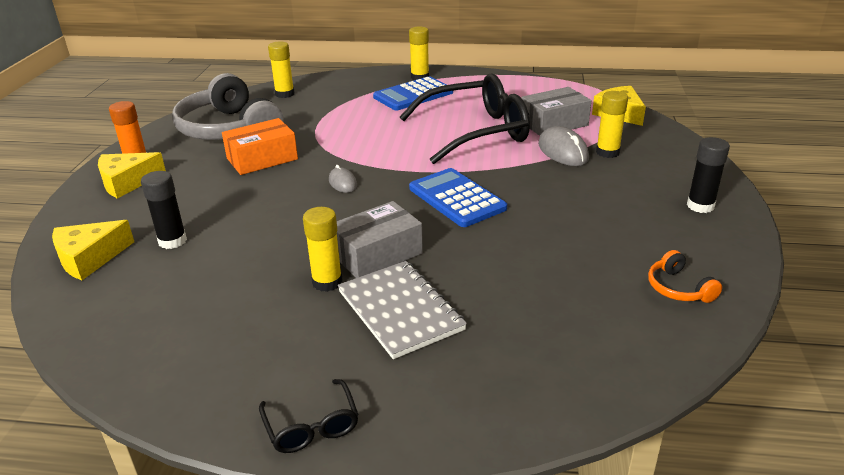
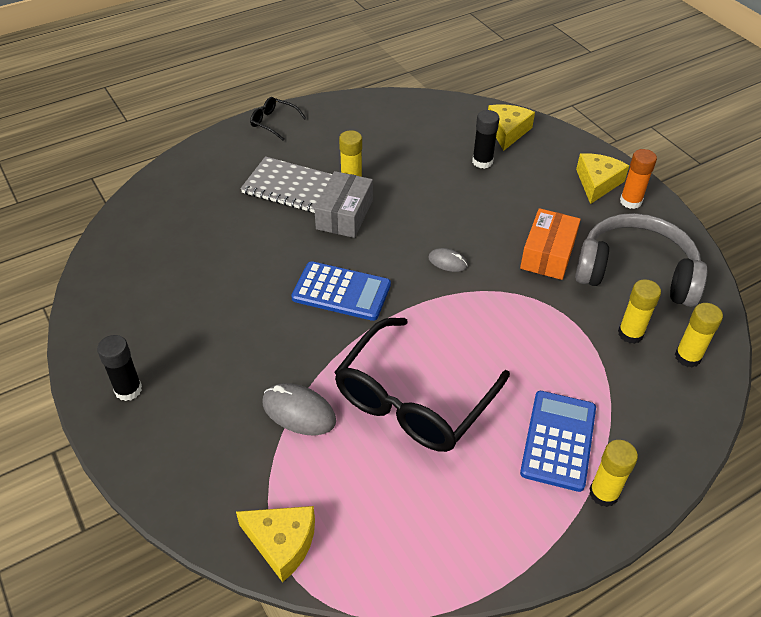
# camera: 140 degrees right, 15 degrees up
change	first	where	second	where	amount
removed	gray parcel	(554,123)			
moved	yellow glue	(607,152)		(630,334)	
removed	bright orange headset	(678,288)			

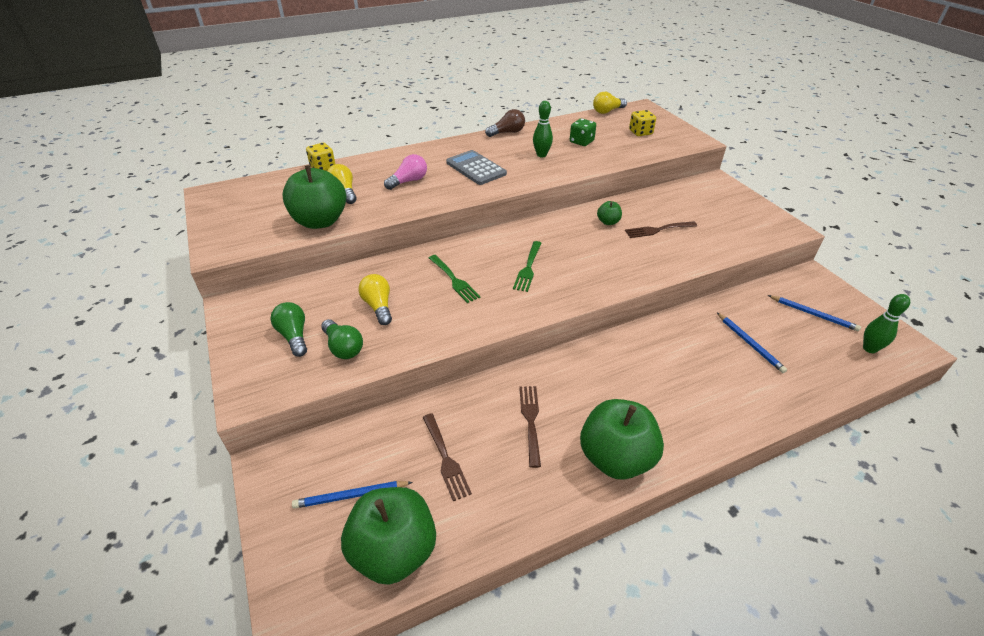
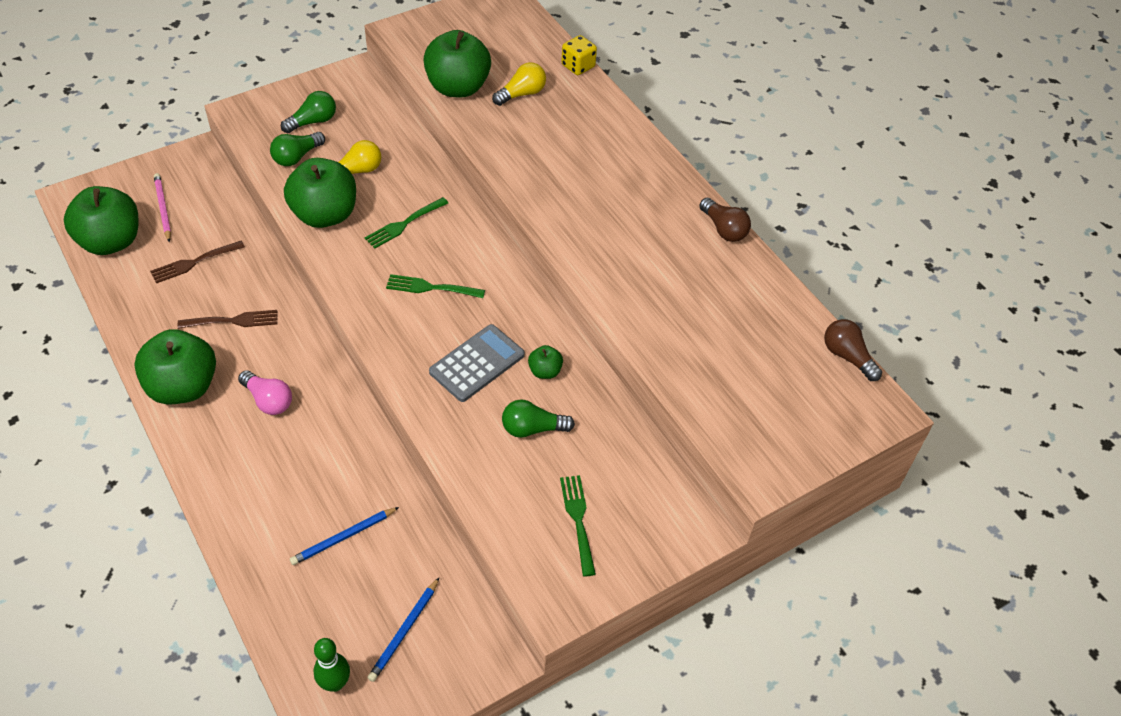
# camera: 80 degrees right, 10 degrees up
change	first	where	second	where	amount
recoloured	cobalt pencil	(351,496)	pink pencil	(163,208)	
moved	pink light bulb	(408,181)		(268,400)	
moved	gray calculator	(476,168)		(477,363)	
removed	emerald skittle	(541,155)			
removed	emerald game die	(581,142)			
recoloured	yellow light bulb	(607,111)	dark brown light bulb	(847,356)	
replaced	dark brown table fork	(658,230)	emerald light bulb	(532,428)	
removed	yellow game die	(640,132)			
added			emerald apple	(325,215)	
added			emerald table fork	(578,520)	

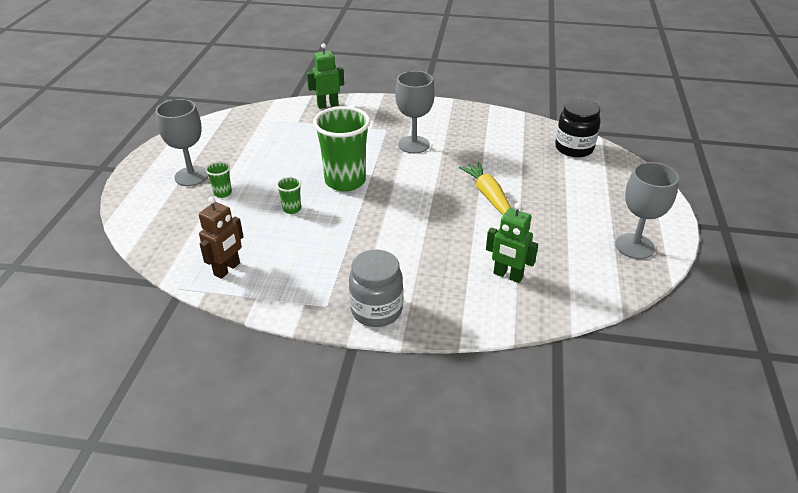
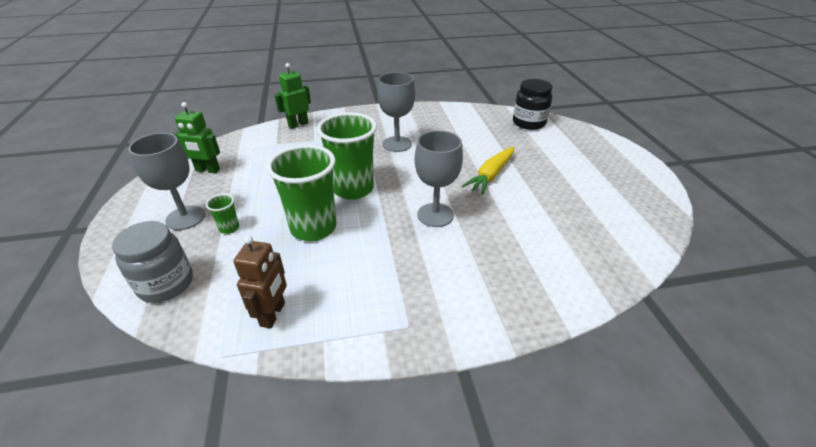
# camera: 20 degrees left, 0 degrees up
change	first	where	second	where	amount
resized	emerald beaker	(292,209)		(313,228)	x2.33
moved	gray jam jar	(376,310)		(166,284)	
turned	yellow root vegetable	(489,196)		(491,175)	105 degrees counterclockwise
moved	emerald robot figure	(507,275)		(207,170)	
moved	gray chalice	(634,246)		(435,215)	

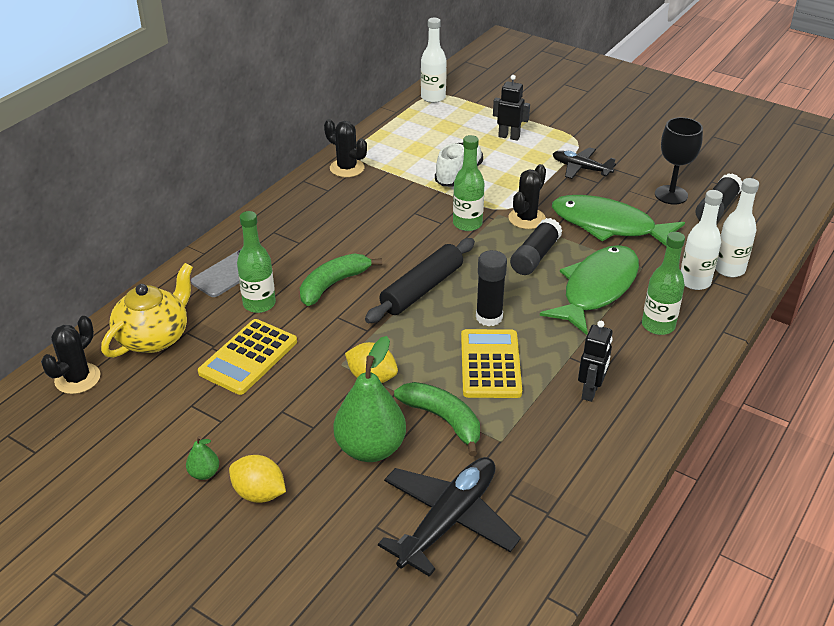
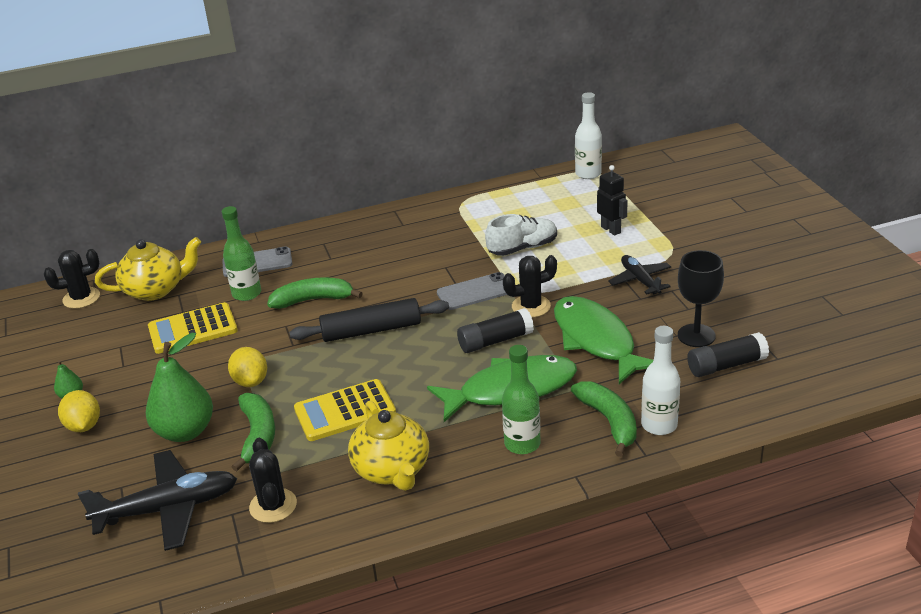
# camera: 40 degrees right, 5 degrees down
change	first	where	second	where	amount
moved	jet-black cactus	(347,168)		(273,506)	
replaced	emerald drink bottle	(467,224)	gray smartphone	(475,292)	
turned	yellow calculator	(490,364)		(345,411)	150 degrees counterclockwise
removed	jet-black glue	(489,317)			
replaced	jet-black robot figure	(590,391)	yellow tea pot	(392,470)	
replaced	white drink bottle	(694,281)	emerald banana	(609,421)	

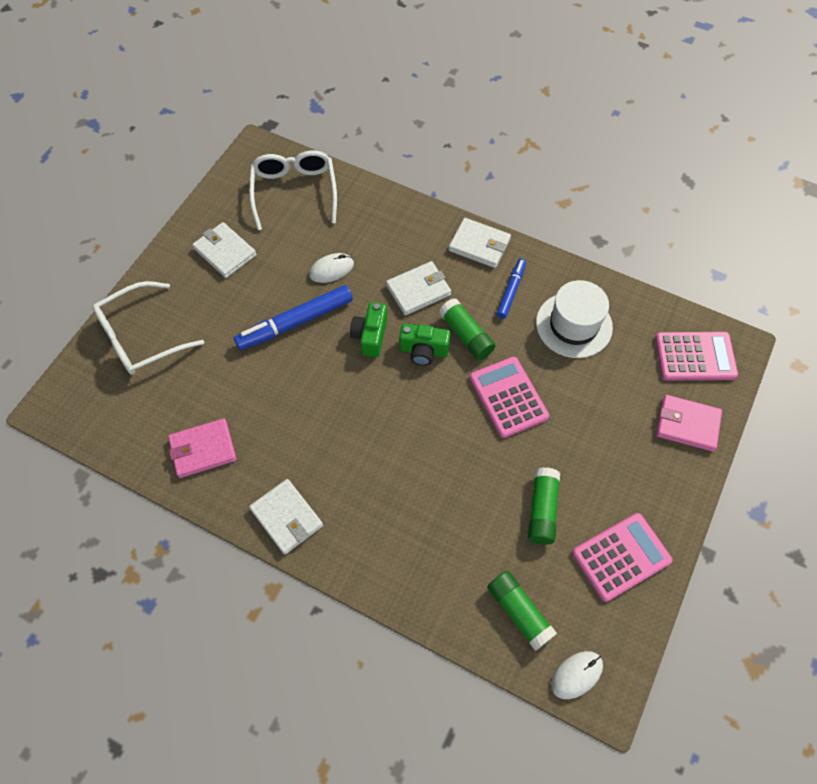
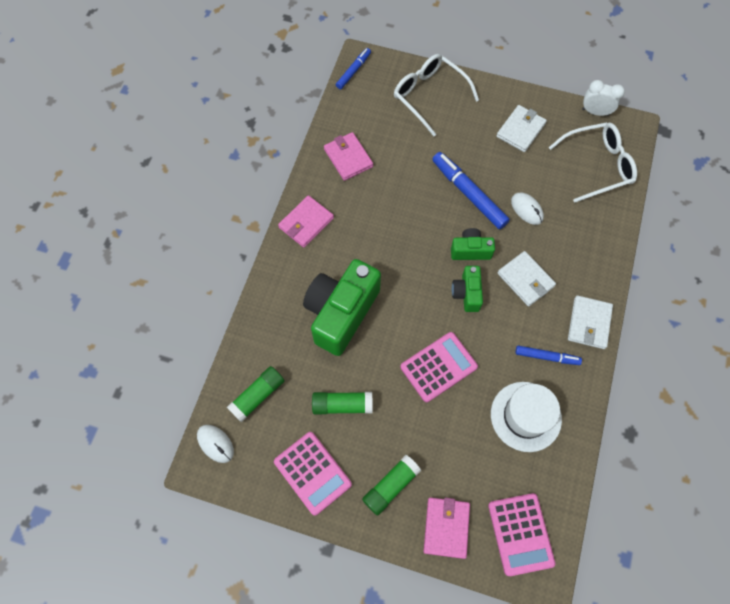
# camera: 80 degrees right, 5 degrees up
change	first	where	second	where	amount
recoloured	white card wallet	(287,517)	pink card wallet	(306,223)	
moved	emerald glue	(466,335)		(390,486)	
added			emerald photo camera	(341,313)	
added			cobalt marker pen	(353,71)	
added			white bedside clock	(595,112)	

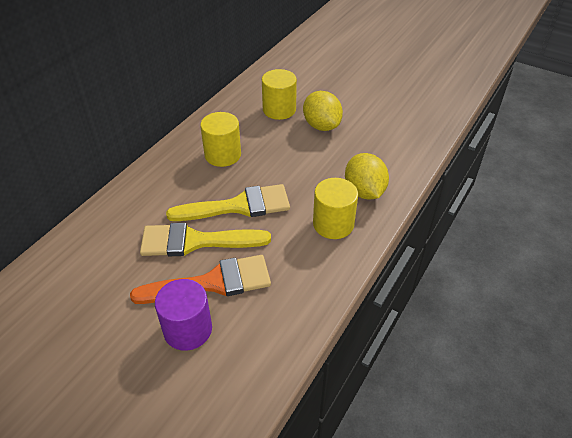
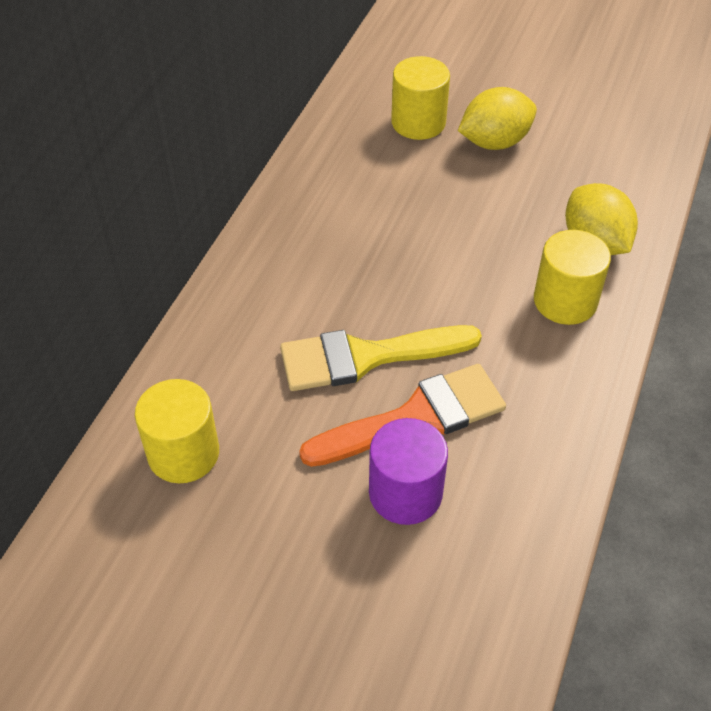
# camera: 10 degrees left, 5 degrees up
change	first	where	second	where	amount
removed	yellow brush	(238,206)			
moved	yellow cylinder	(223,155)		(183,453)	
turned	yellow toy lemon	(321,126)		(494,142)	75 degrees counterclockwise

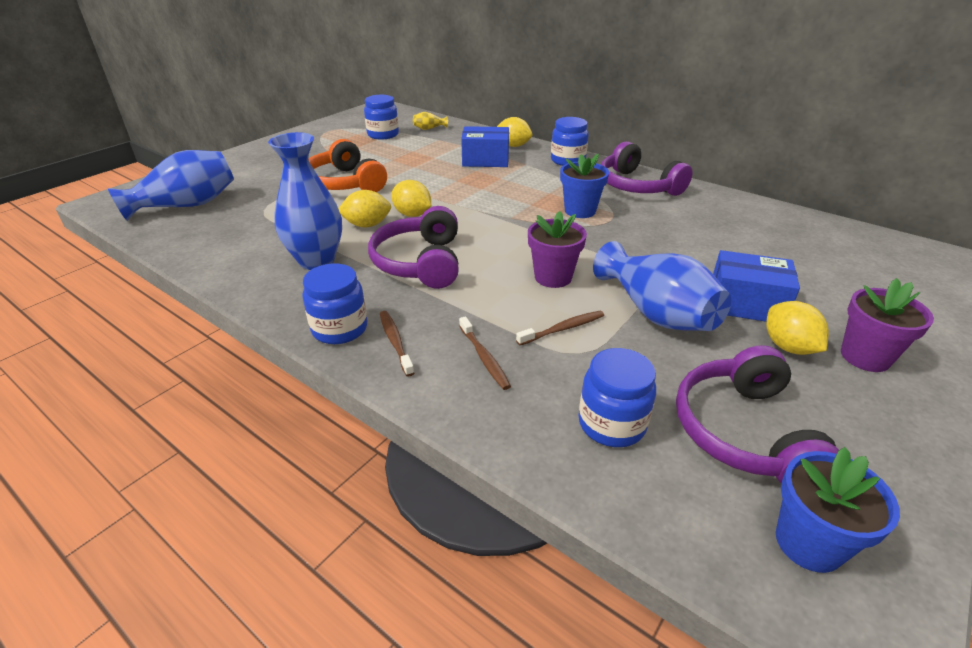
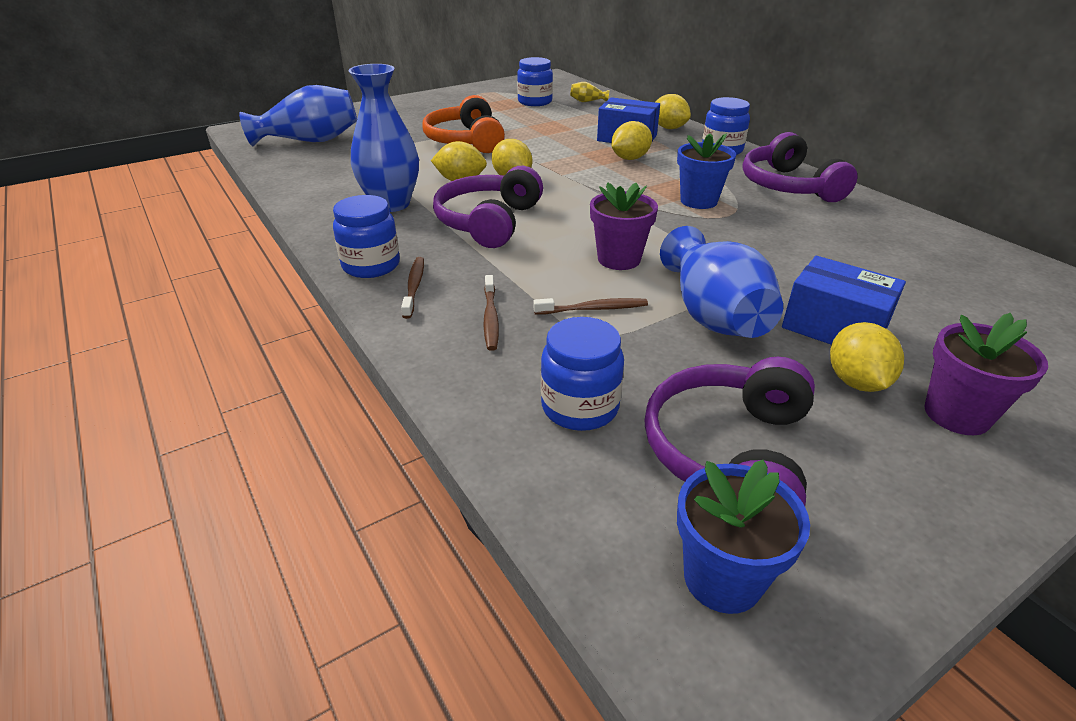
# camera: 20 degrees right, 0 degrees up
change	first	where	second	where	amount
added			yellow toy lemon	(630,158)	

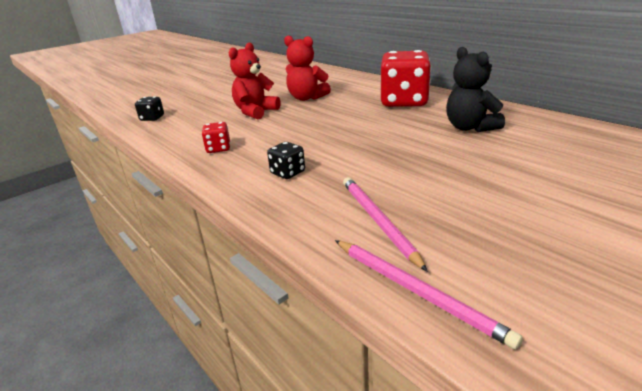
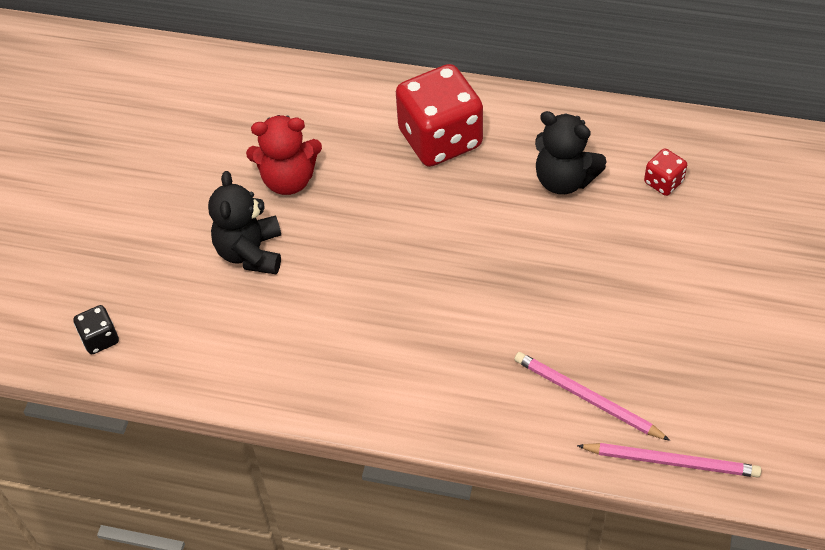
# camera: 35 degrees left, 25 degrees up
change	first	where	second	where	amount
moved	crimson game die	(218,149)		(663,182)	
recoloured	crimson teddy	(255,112)	jet-black teddy	(250,252)	
removed	jet-black game die	(288,173)			

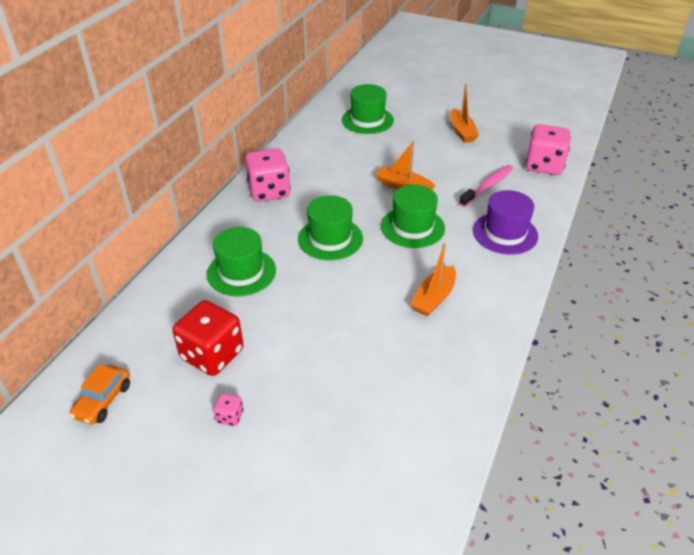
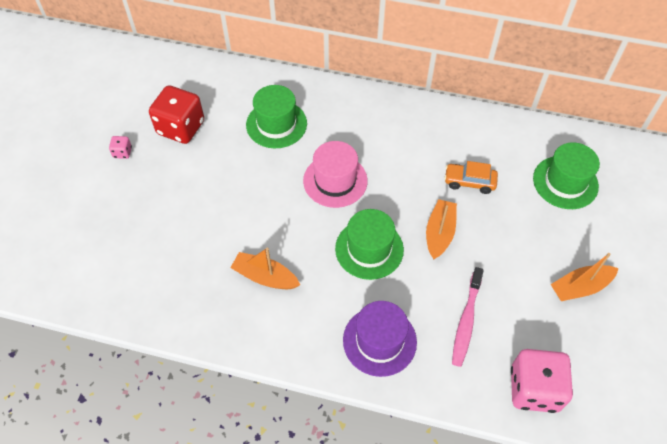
# camera: 80 degrees right, 15 degrees up
change	first	where	second	where	amount
moved	bright orange toy car	(103,400)		(469,182)	
removed	pink game die	(269,191)			
recoloured	emerald hat	(330,238)	pink hat	(335,180)	
turned	pink dental brush	(488,186)		(466,321)	75 degrees clockwise

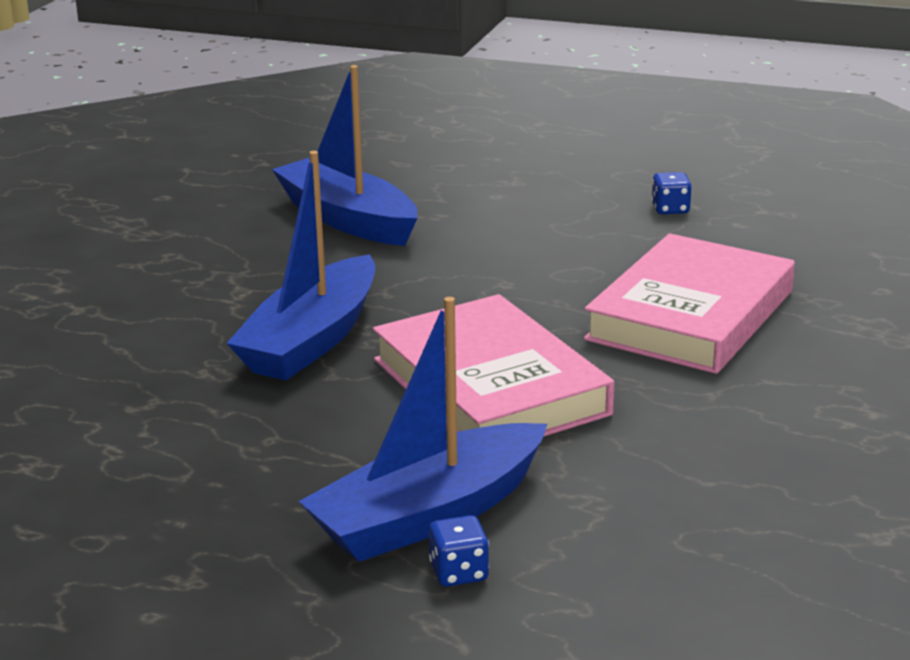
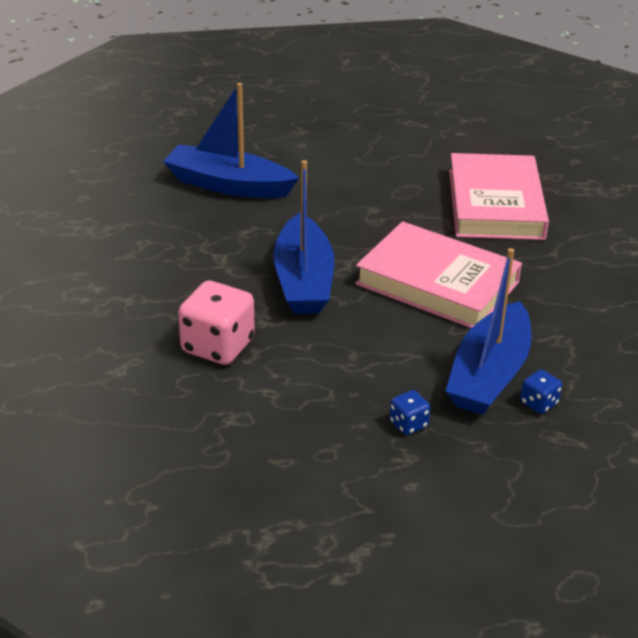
# camera: 30 degrees left, 10 degrees up
change	first	where	second	where	amount
moved	cobalt game die	(670,209)		(408,424)	
added			pink game die	(218,346)	

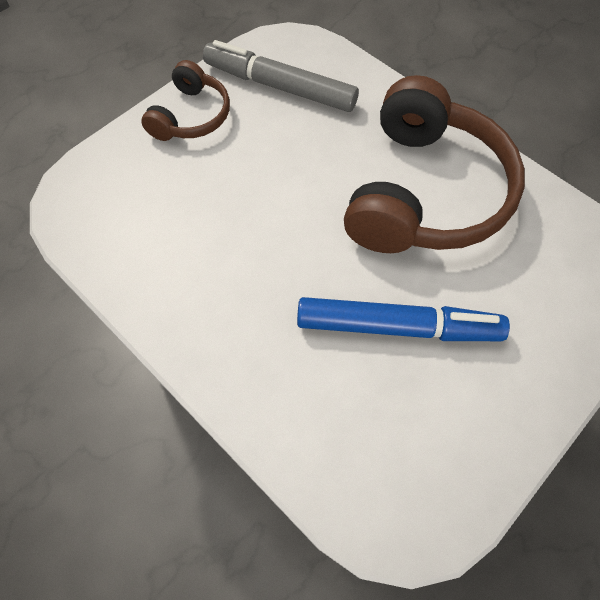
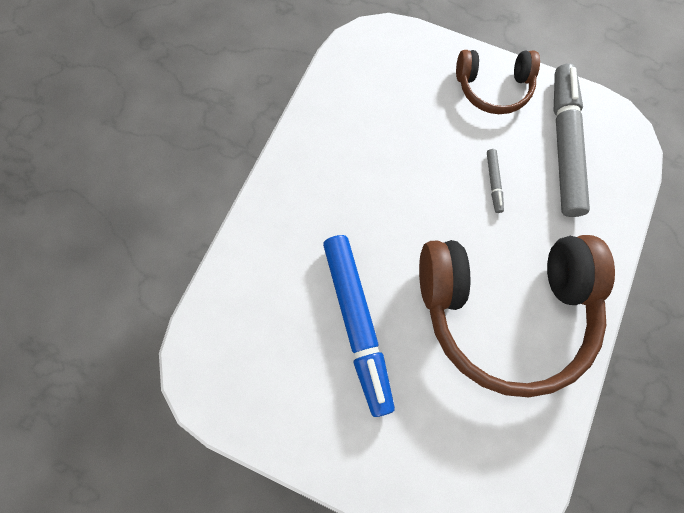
# camera: 70 degrees right, 10 degrees up
change	first	where	second	where	amount
added			gray marker pen	(493,182)	

